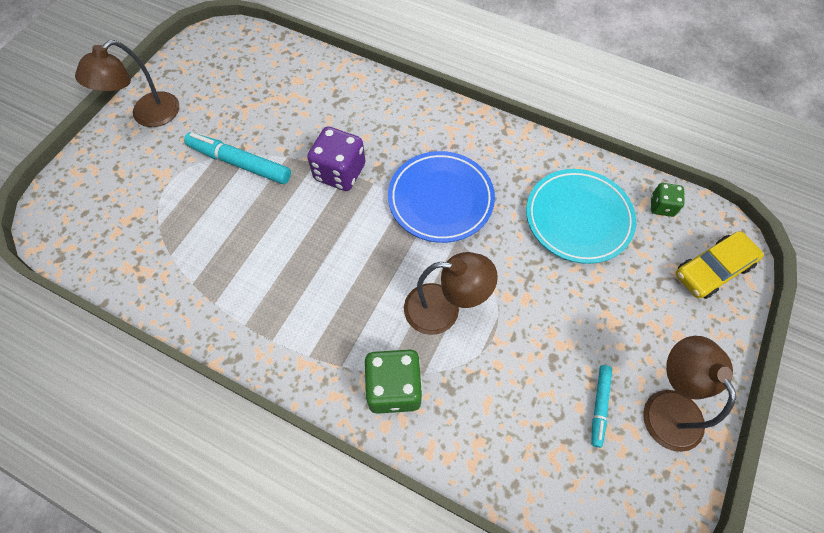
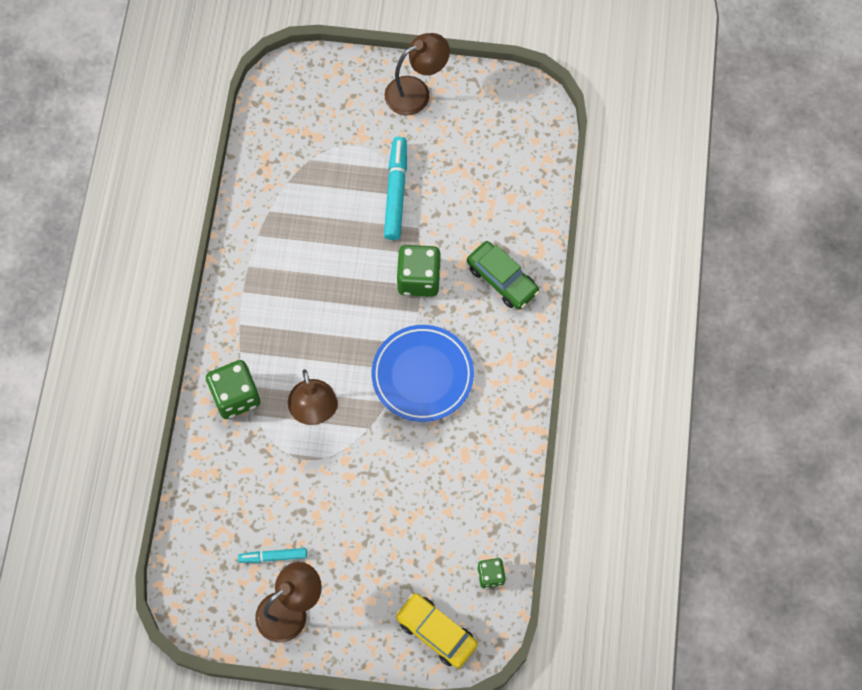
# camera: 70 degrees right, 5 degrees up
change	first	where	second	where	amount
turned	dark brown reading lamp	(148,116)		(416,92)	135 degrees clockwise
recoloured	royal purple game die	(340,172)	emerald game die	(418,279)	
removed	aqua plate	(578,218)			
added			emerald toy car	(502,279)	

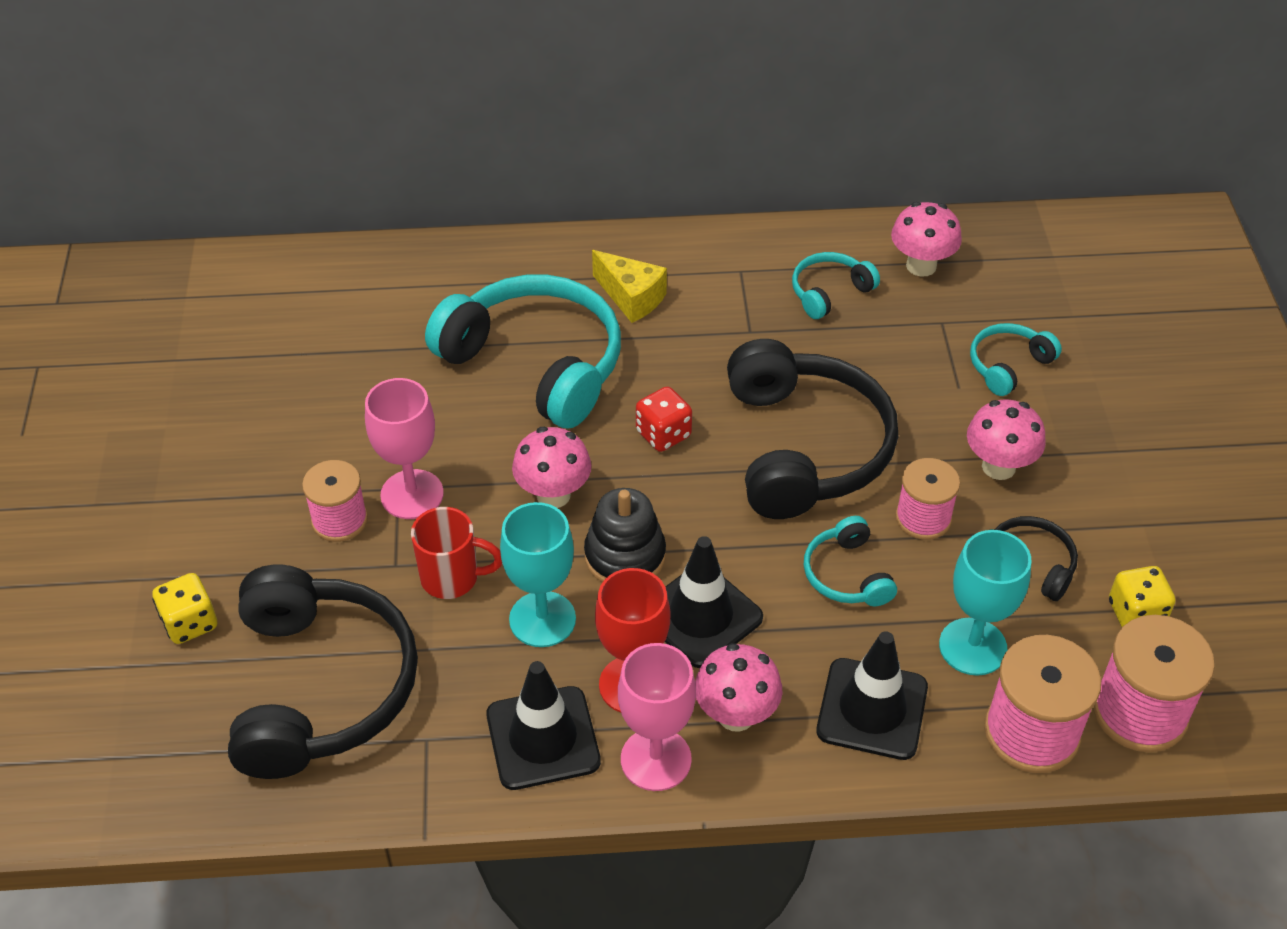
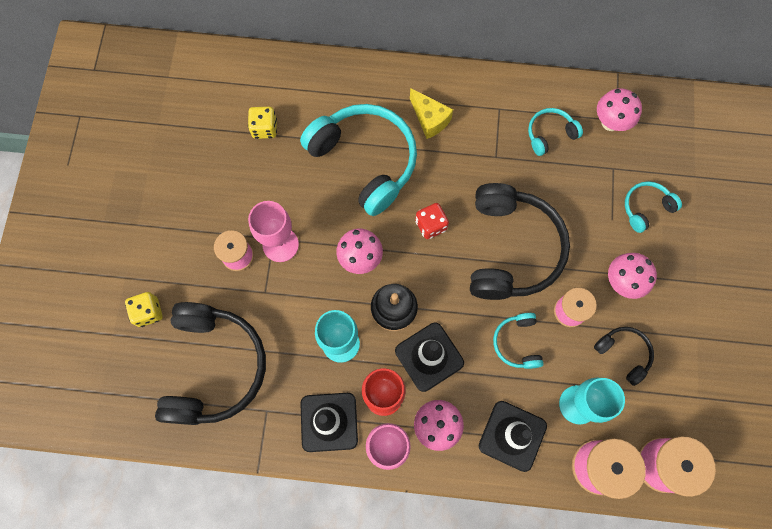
# camera: 10 degrees right, 25 degrees up
change	first	where	second	where	amount
removed	crimson mug	(452,578)			
moved	yellow game die	(1136,613)		(264,128)	

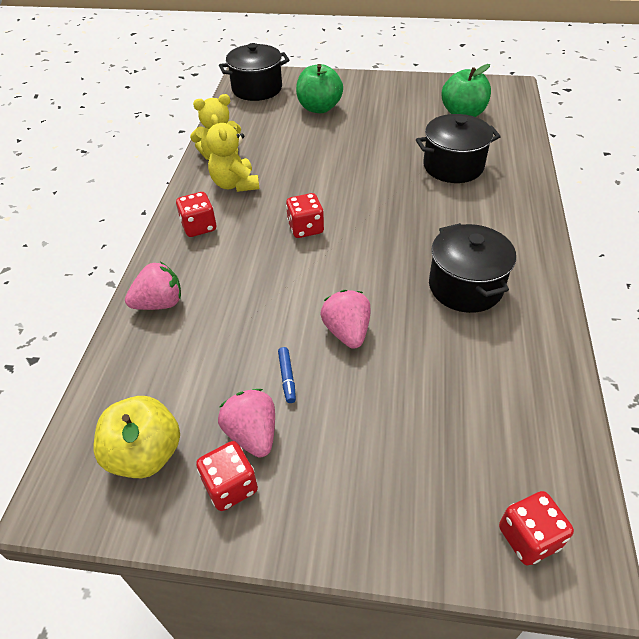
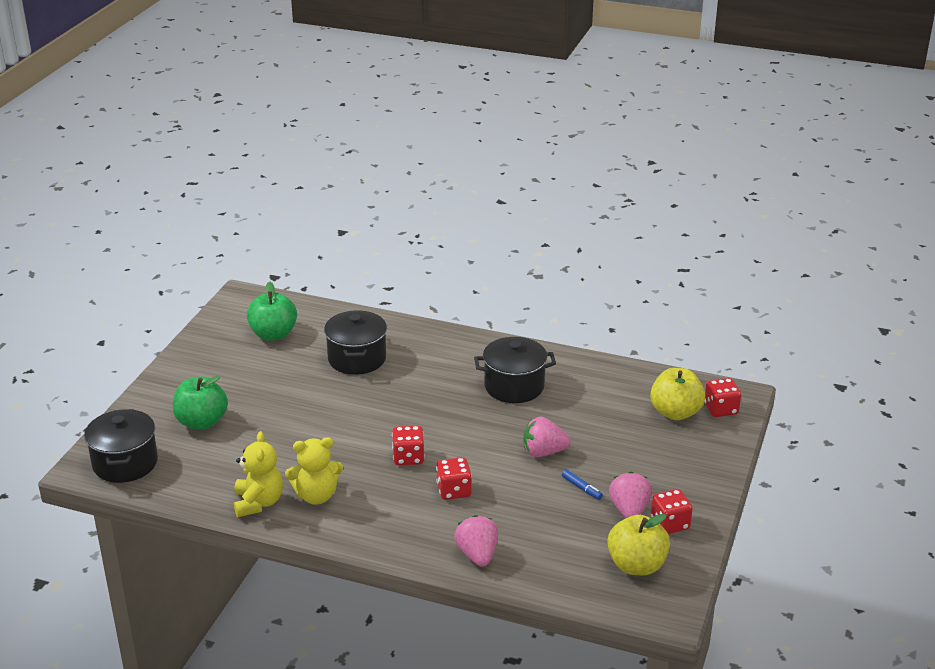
# camera: 80 degrees left, 15 degrees down
change	first	where	second	where	amount
moved	crimson game die	(199,227)		(454,491)	
turned	pink berry	(252,434)		(629,510)	105 degrees clockwise
turned	cobalt marker pen	(287,378)		(581,488)	45 degrees clockwise
added			yellow apple	(675,412)	

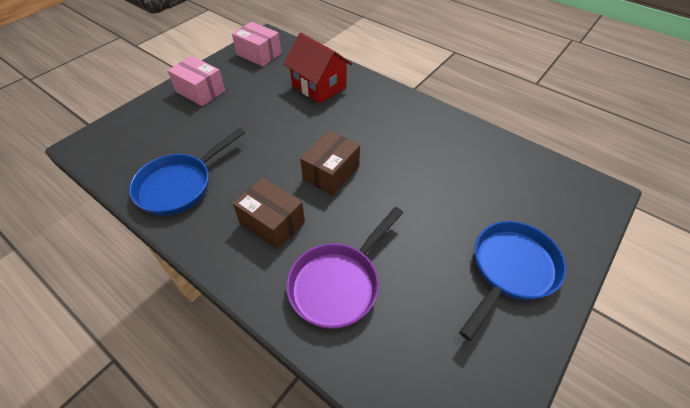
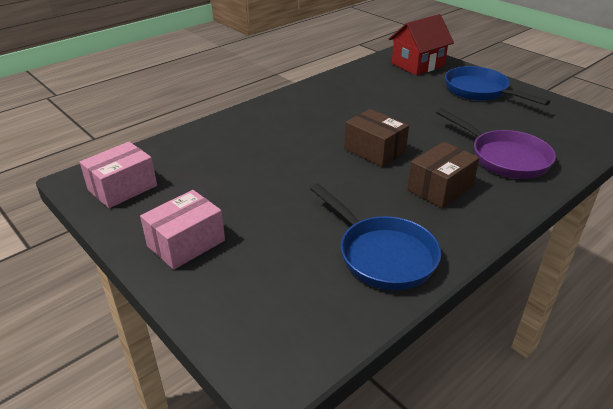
# camera: 80 degrees left, 15 degrees down
change	first	where	second	where	amount
moved	crimson house	(319,86)		(417,65)	

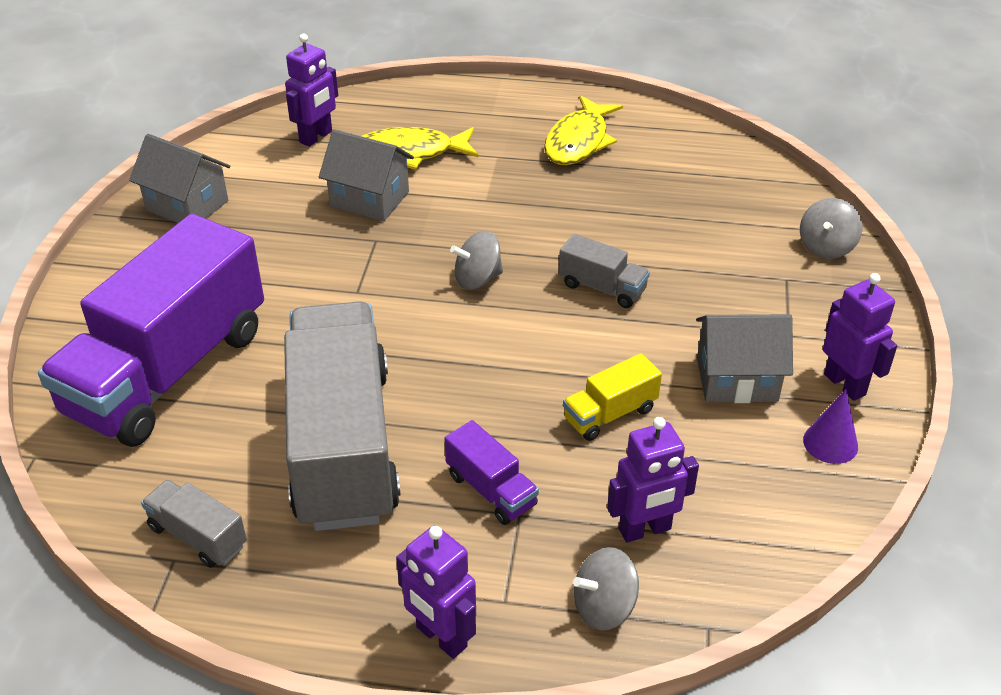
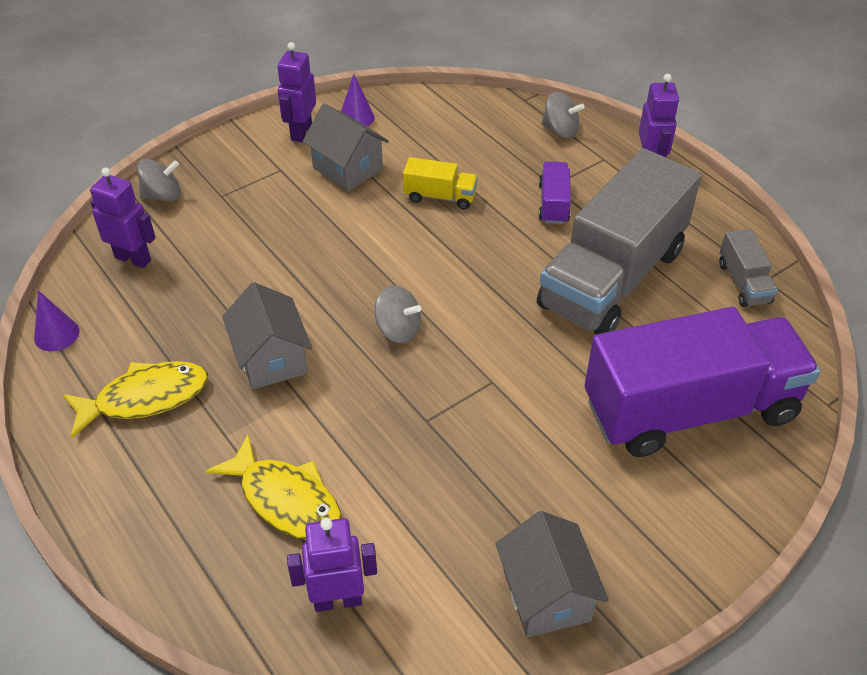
# camera: 135 degrees left, 5 degrees up
change	first	where	second	where	amount
moved	gray house	(369,199)		(271,359)	
removed	gray truck	(602,287)			
moved	royal purple robot figure	(645,530)		(133,258)	
added			royal purple cone shape	(56,334)	

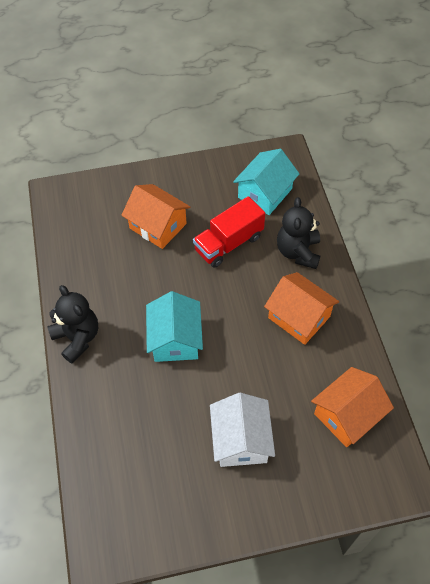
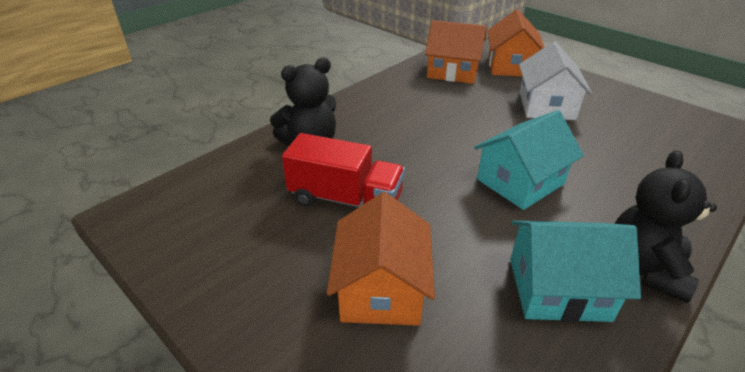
# camera: 125 degrees left, 20 degrees down
change	first	where	second	where	amount
turned	white house	(241,440)		(546,106)	45 degrees counterclockwise
moved	aqua house	(265,193)		(558,289)	
moved	bright orange house	(299,317)		(510,66)	

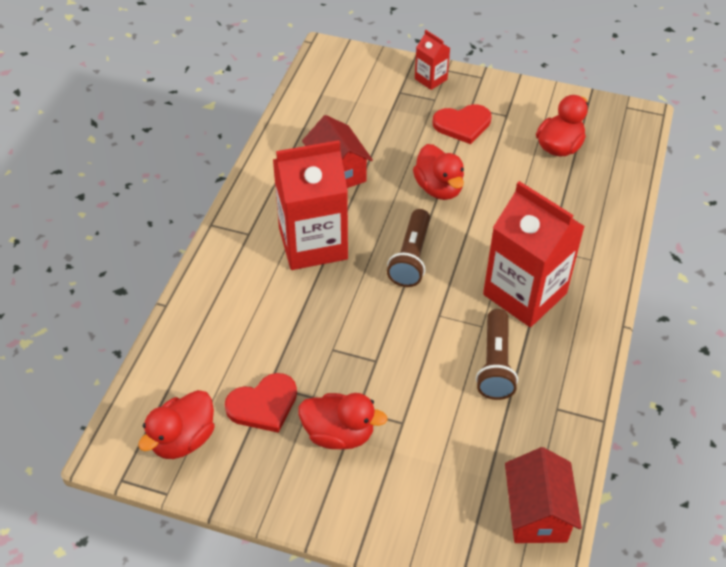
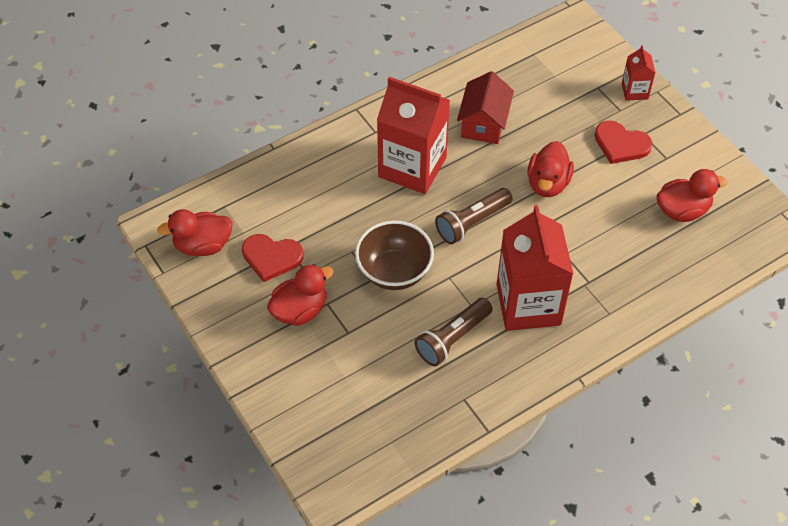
# camera: 40 degrees right, 5 degrees up
change	first	where	second	where	amount
turned	crimson toy duck	(339,434)		(300,310)	90 degrees counterclockwise
removed	crimson house	(536,513)			
added			dark brown serving bowl	(394,272)	

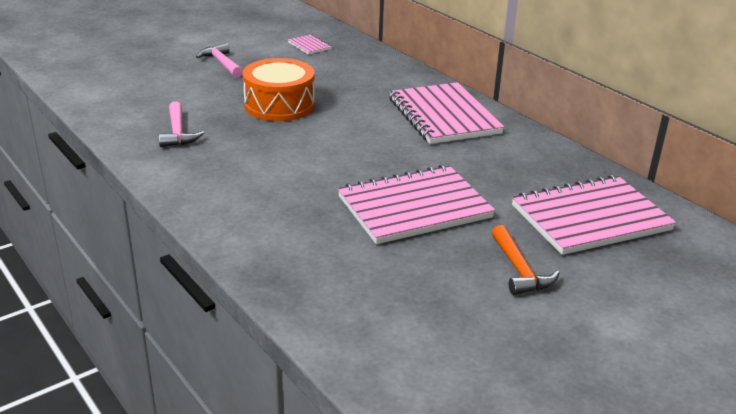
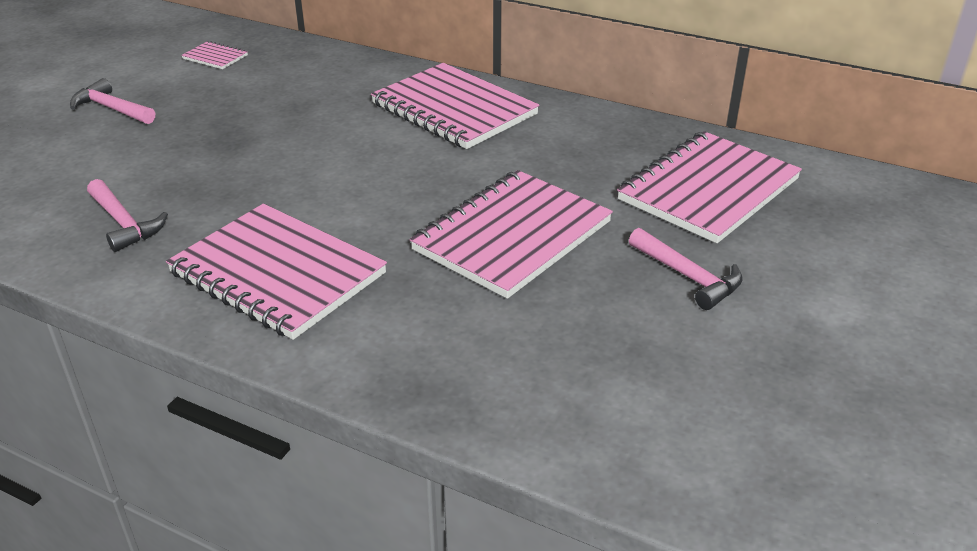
# camera: 25 degrees left, 5 degrees up
change	first	where	second	where	amount
removed	bright orange snare drum	(279,105)			
recoloured	bright orange claw hammer	(519,270)	pink claw hammer	(688,277)	
added			pink notepad	(277,274)	

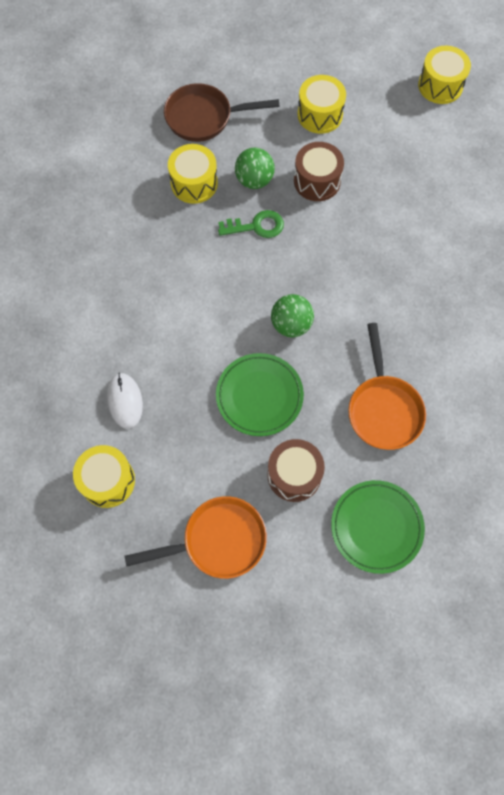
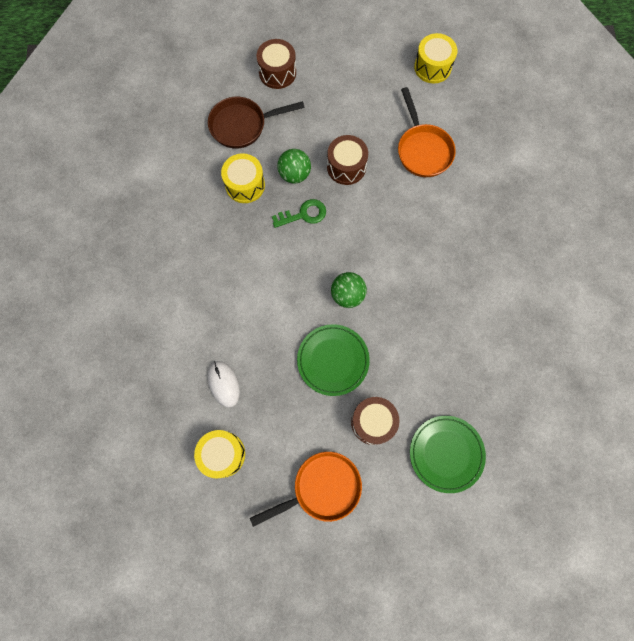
# camera: 10 degrees left, 5 degrees up
change	first	where	second	where	amount
removed	yellow snare drum	(320,114)			
moved	bright orange frying pan	(383,409)		(423,150)	
added			dark brown snare drum	(277,72)	

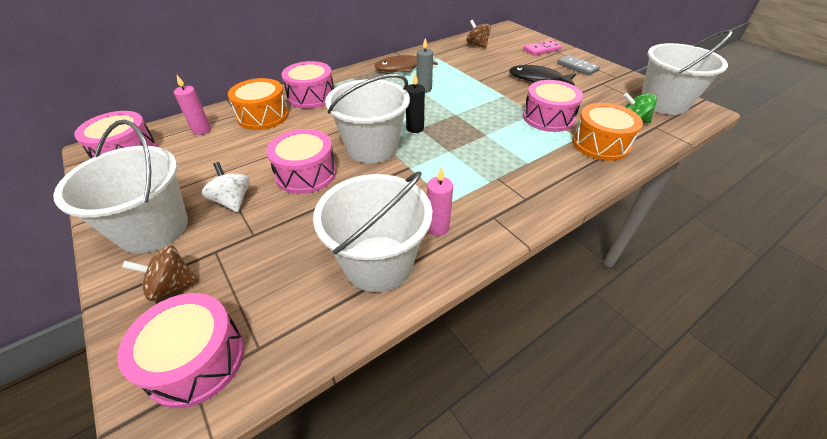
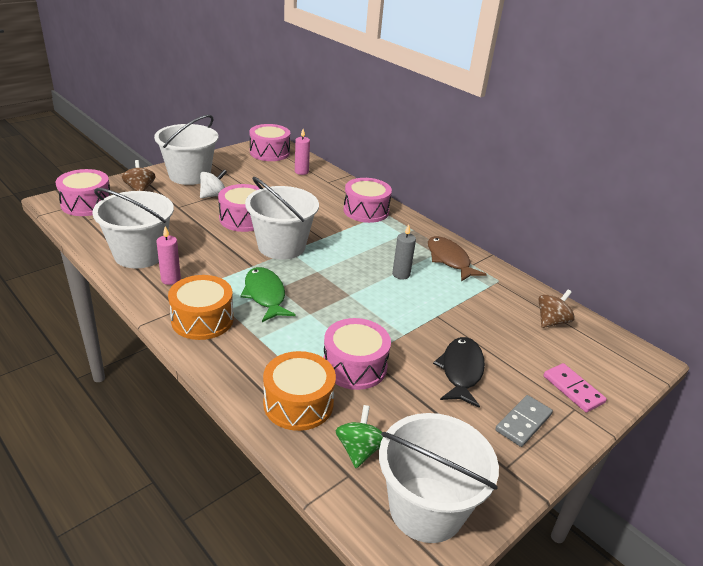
# camera: 80 degrees right, 10 degrees down
change	first	where	second	where	amount
moved	bright orange snare drum	(263,116)		(202,319)	
removed	jet-black candle	(415,128)			
added			emerald fish figure	(265,295)	

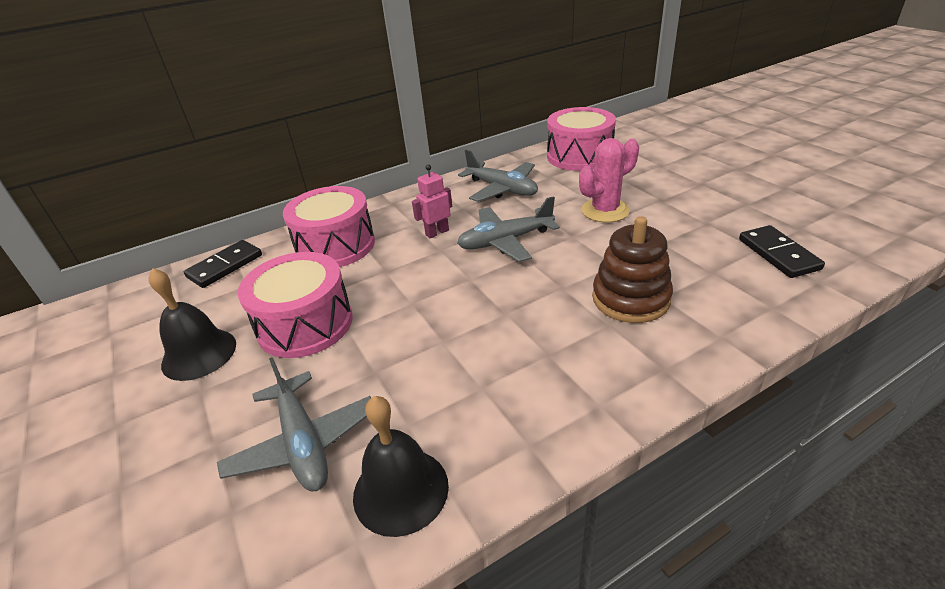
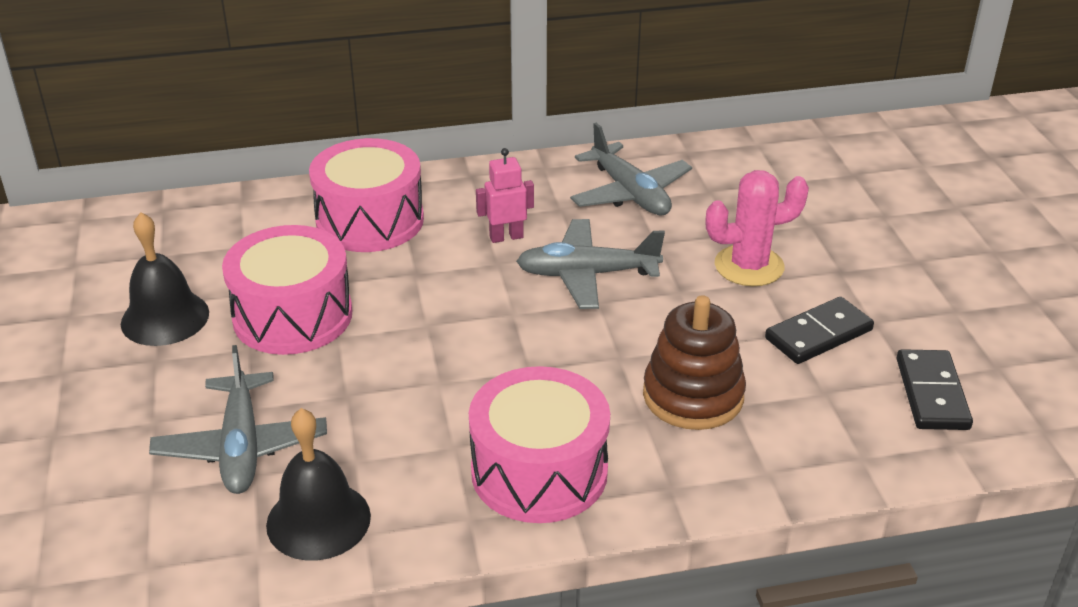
# camera: 15 degrees right, 0 degrees up
change	first	where	second	where	amount
moved	jet-black domino tile	(225,266)		(818,334)	
moved	pink snare drum	(579,156)		(539,471)	

